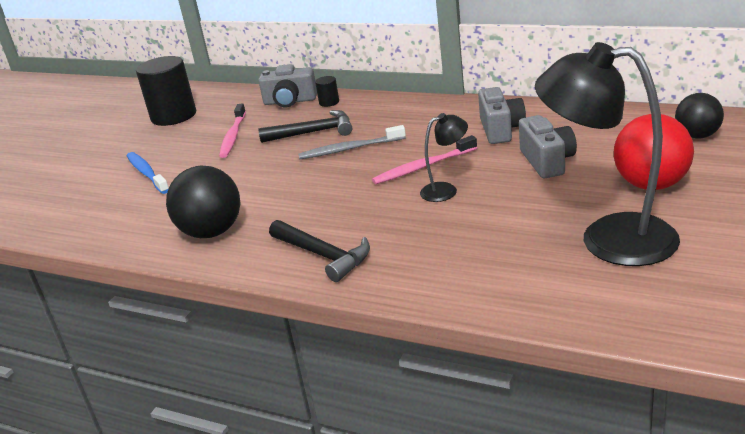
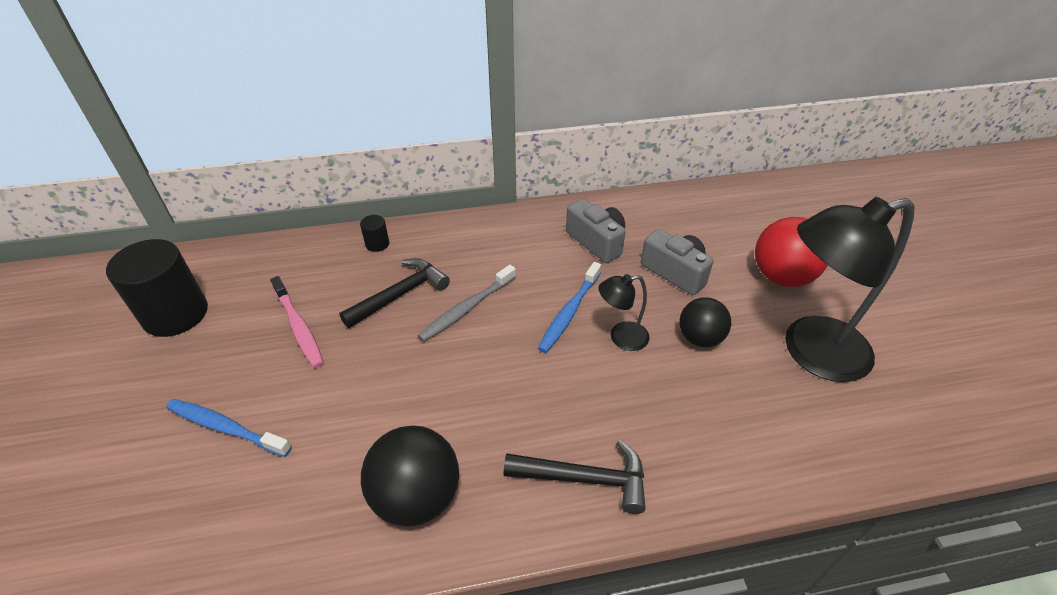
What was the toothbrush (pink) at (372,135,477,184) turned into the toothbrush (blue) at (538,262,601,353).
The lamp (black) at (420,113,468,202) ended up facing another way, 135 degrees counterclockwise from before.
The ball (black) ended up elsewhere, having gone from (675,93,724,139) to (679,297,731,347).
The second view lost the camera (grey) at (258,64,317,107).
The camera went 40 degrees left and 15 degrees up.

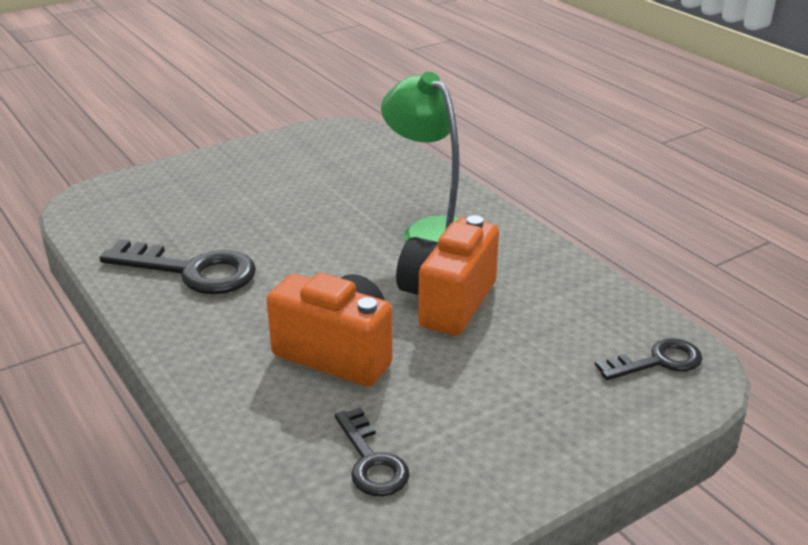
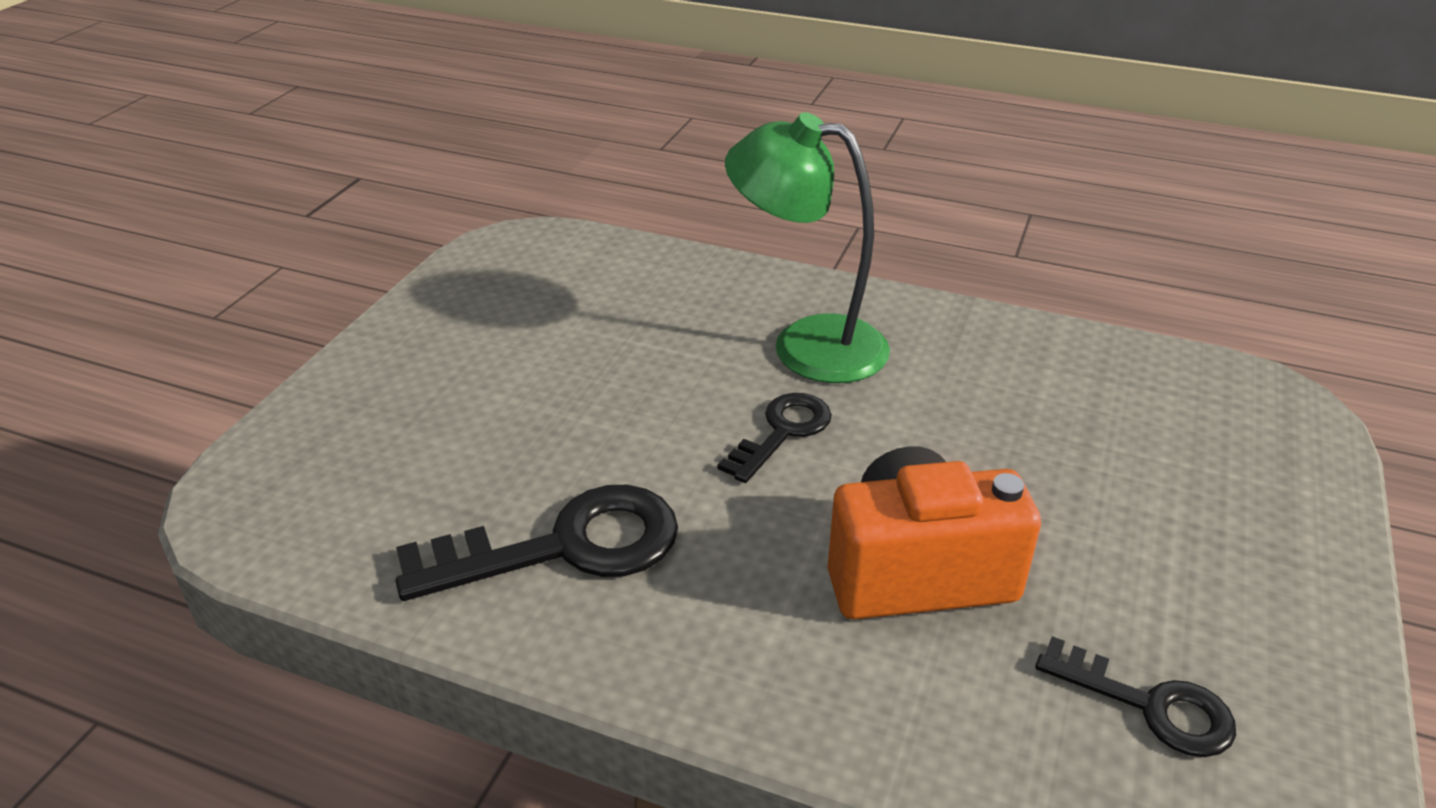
The key (black) ended up elsewhere, having gone from (595,338,703,380) to (717,393,832,483).
The second view lost the camera (orange) at (396,215,499,335).
The camera went 35 degrees left and 5 degrees up.

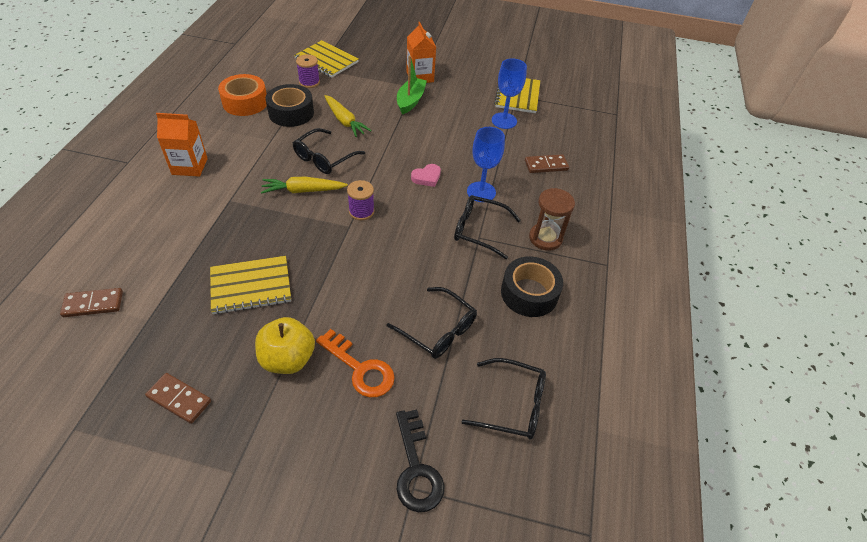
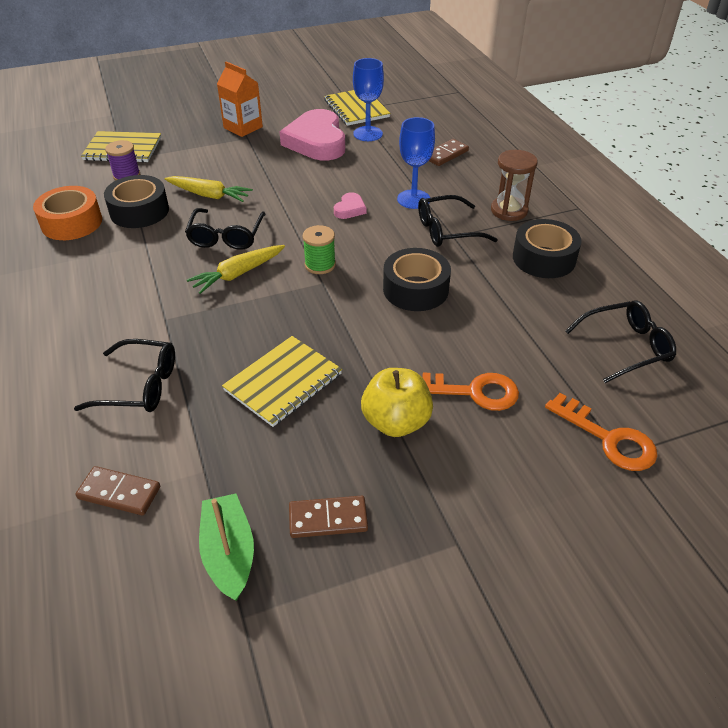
The glasses (black) ended up elsewhere, having gone from (387,287,477,359) to (74,339,175,412).
The domino (brown) at (60,288,123,317) ended up facing another way, 60 degrees clockwise from before.
The boat (green) ended up elsewhere, having gone from (397,56,427,115) to (199,494,254,601).
The second view gained the heart (pink) at (280,109,345,160).
What was the spool (purple) at (347,180,375,221) turned into the spool (green) at (303,225,336,274).
The second view gained the tape (black) at (383,248,451,311).
What was the key (black) at (396,410,445,512) turned into the key (orange) at (545,393,657,471).
The second view lost the carton (orange) at (156,113,208,177).
The camera went 30 degrees left and 5 degrees down.

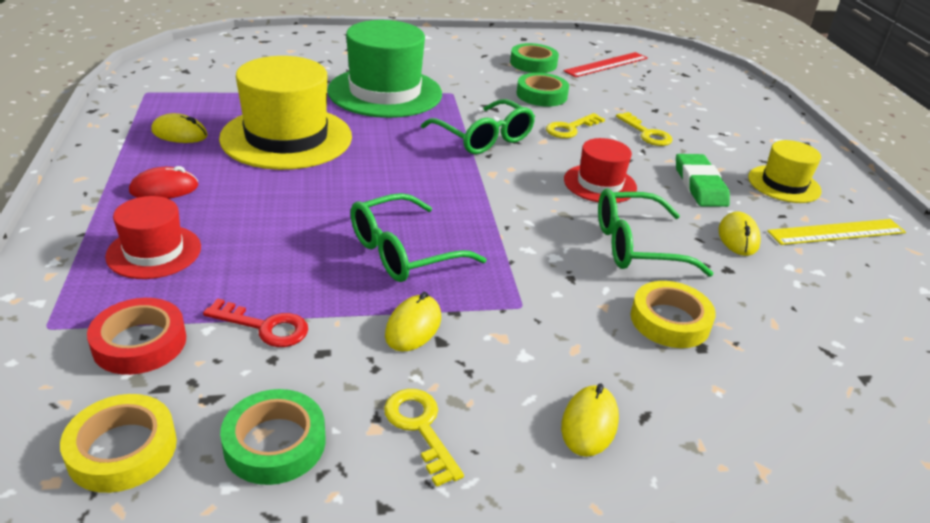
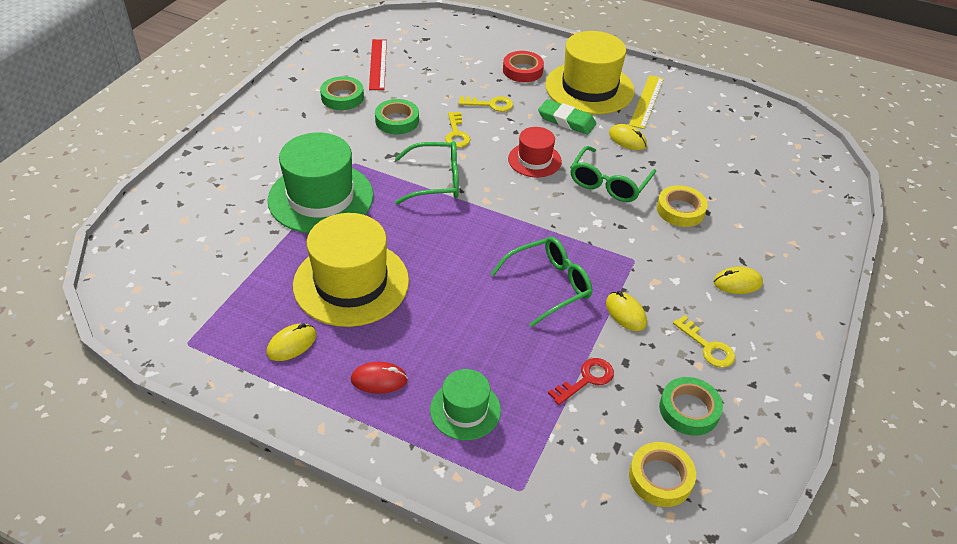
The mouse (red) at (129,166,198,199) ended up facing another way, 75 degrees clockwise from before.
What was the hat (red) at (105,196,201,279) turned into the hat (green) at (430,369,501,440).
The glasses (green) at (350,193,486,282) ended up facing another way, 120 degrees counterclockwise from before.
The tape (red) ended up elsewhere, having gone from (87,298,186,375) to (503,51,544,82).
The size of the hat (yellow) at (748,140,821,203) changed by a factor of 1.84.
The key (yellow) at (384,389,464,487) ended up facing another way, 135 degrees counterclockwise from before.
The mouse (yellow) at (561,384,619,457) ended up facing another way, 60 degrees counterclockwise from before.
The camera went 55 degrees left and 10 degrees up.

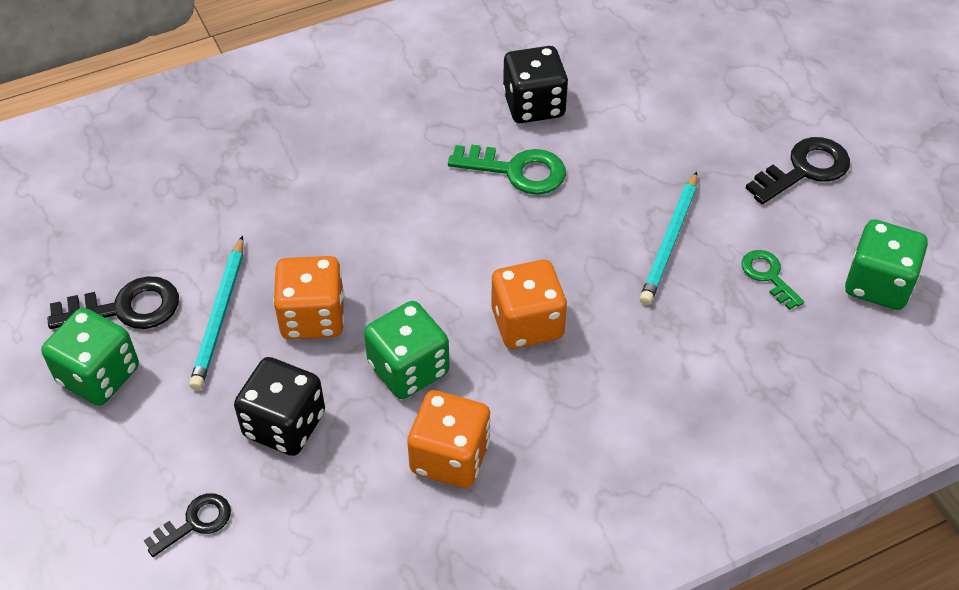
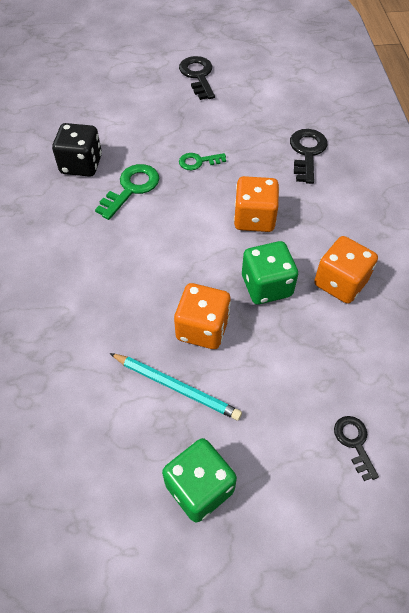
The key (green) ended up elsewhere, having gone from (742,250,804,310) to (179,153,226,170).
The key (black) ended up elsewhere, having gone from (47,276,179,329) to (290,129,327,184).
The second view lost the dice (black) at (234,357,325,456).
The second view lost the pencil (turquoise) at (640,172,697,305).
The second view lost the dice (green) at (845,219,928,310).
The camera went 70 degrees left and 5 degrees up.

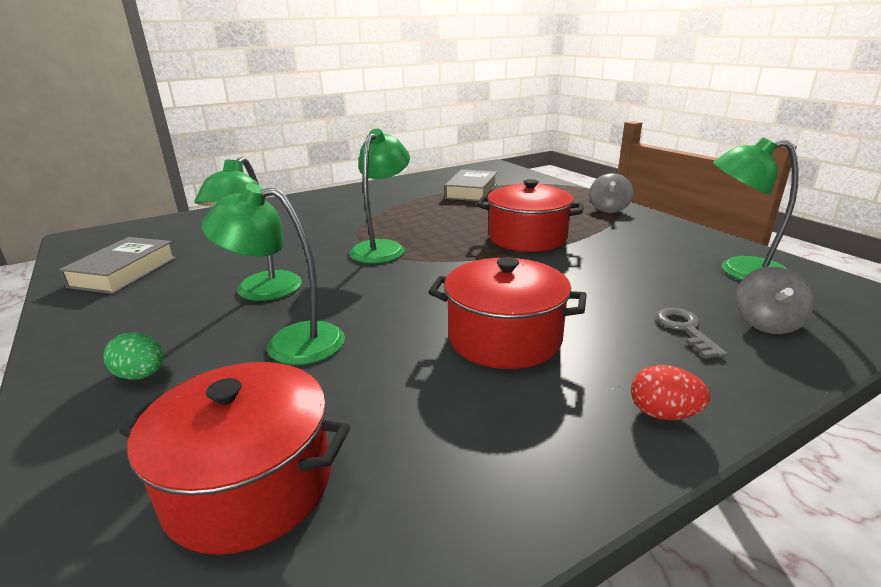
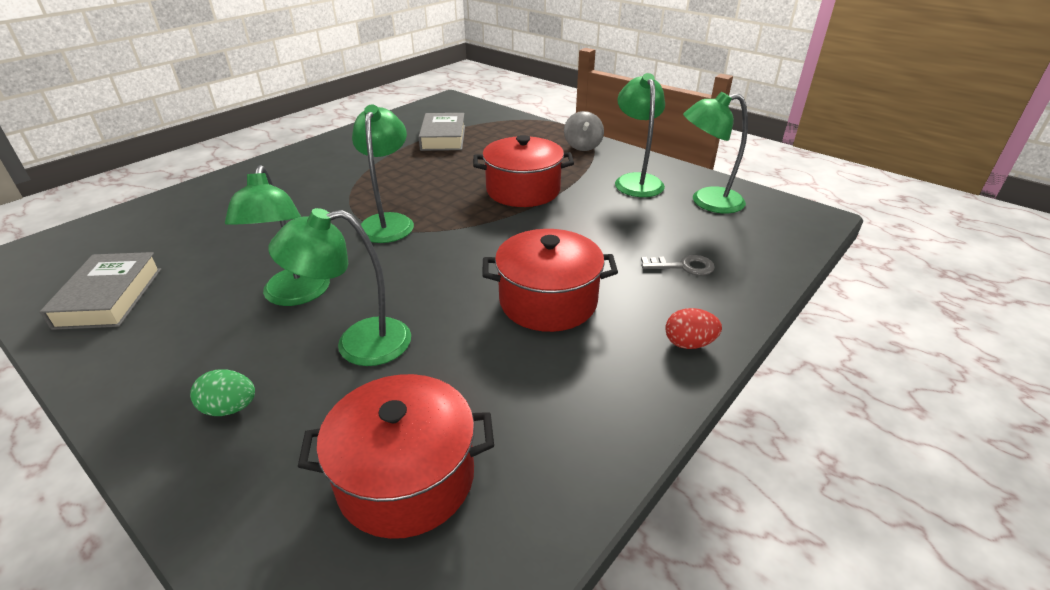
The second view gained the lamp (green) at (615,73,665,197).
The key (grey) at (656,308,728,358) ended up facing another way, 120 degrees clockwise from before.
The second view lost the spinning top (grey) at (736,267,814,334).
The camera went 20 degrees left and 10 degrees up.

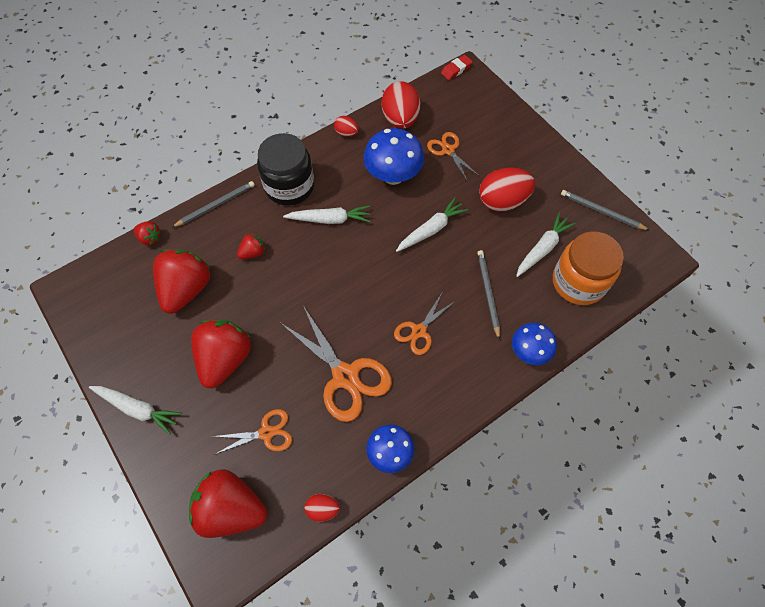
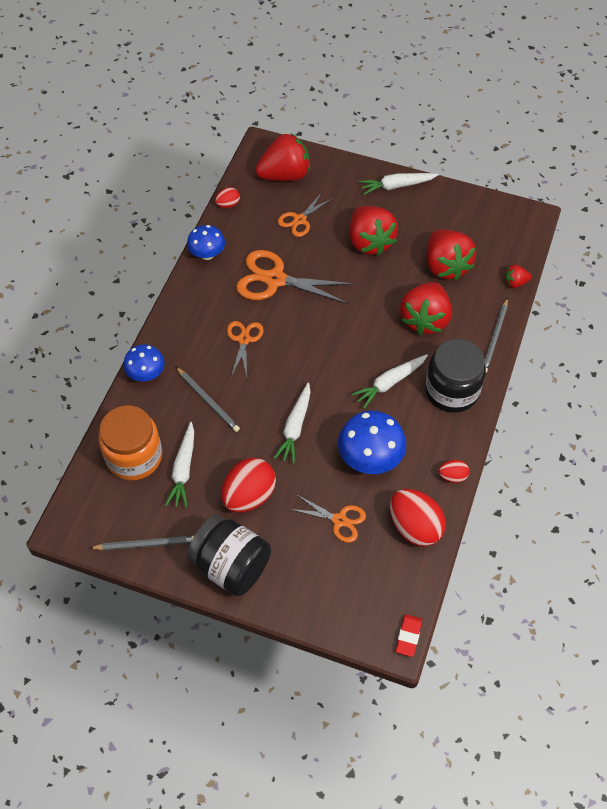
The second view gained the jar (black) at (187,515,271,596).
The size of the strawberry (red) at (237,233,265,259) changed by a factor of 2.15.
The camera went 145 degrees right and 5 degrees down.

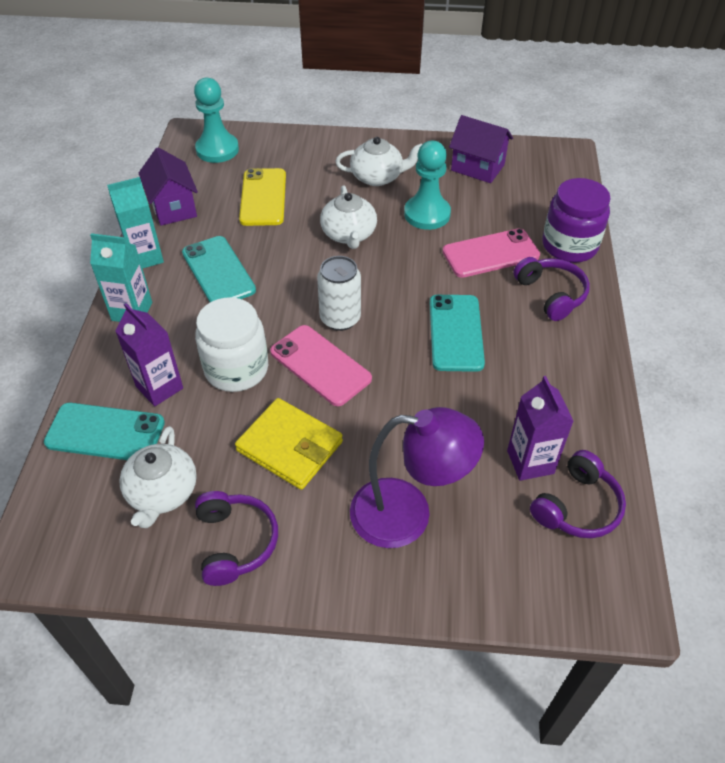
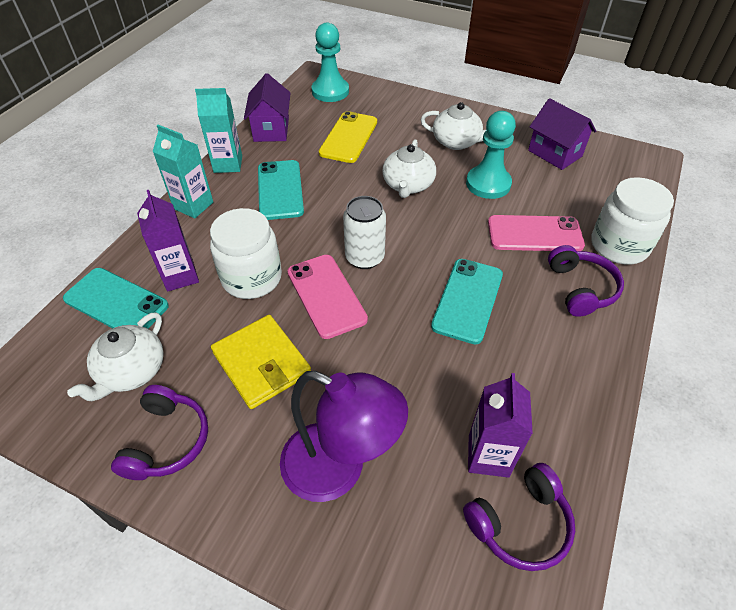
What was the jar (purple) at (542,178,611,263) turned into the jar (white) at (591,177,674,265).
The camera went 20 degrees right and 0 degrees up.

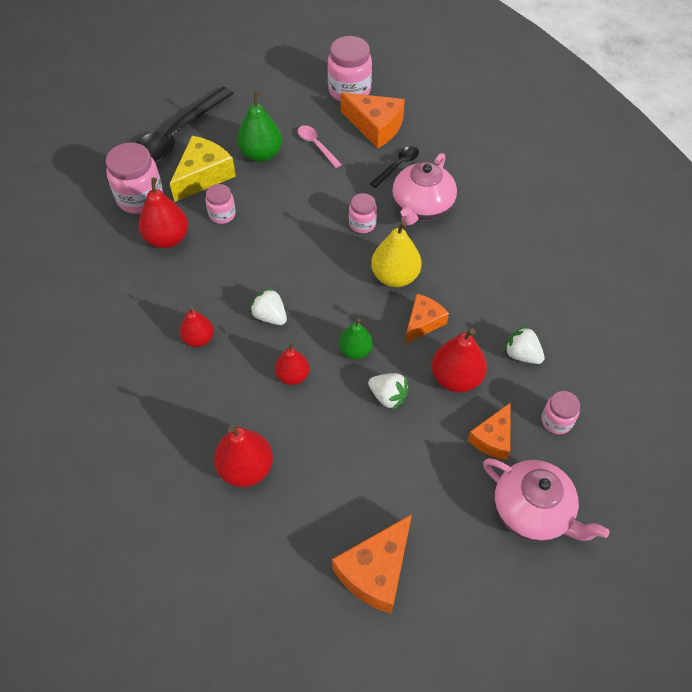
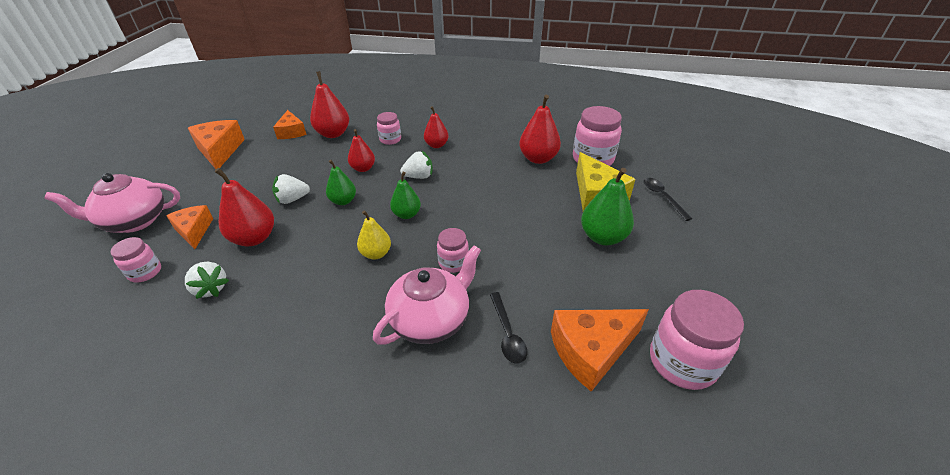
The strawberry (white) at (504,326,545,364) ended up facing another way, 60 degrees clockwise from before.
The cheese (orange) ended up elsewhere, having gone from (405,294,449,343) to (273,110,307,139).
The size of the pear (yellow) at (371,221,421,287) changed by a factor of 0.64.
The teapot (pink) at (392,153,457,226) ended up facing another way, 75 degrees clockwise from before.
The jar (pink) ended up elsewhere, having gone from (206,184,236,224) to (377,112,401,145).
The second view gained the pear (green) at (390,172,421,219).
The size of the spoon (black) at (136,87,234,163) changed by a factor of 0.47.
The second view lost the spoon (pink) at (298,126,342,168).
The camera went 125 degrees right and 15 degrees down.

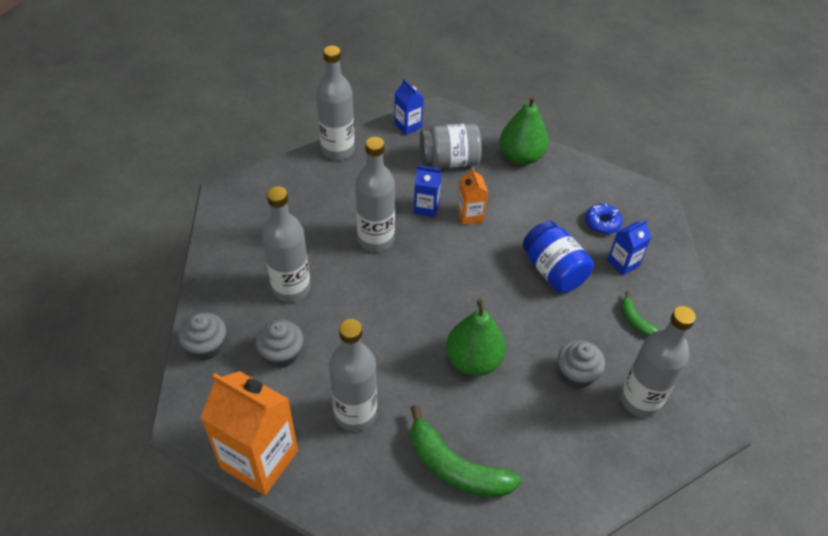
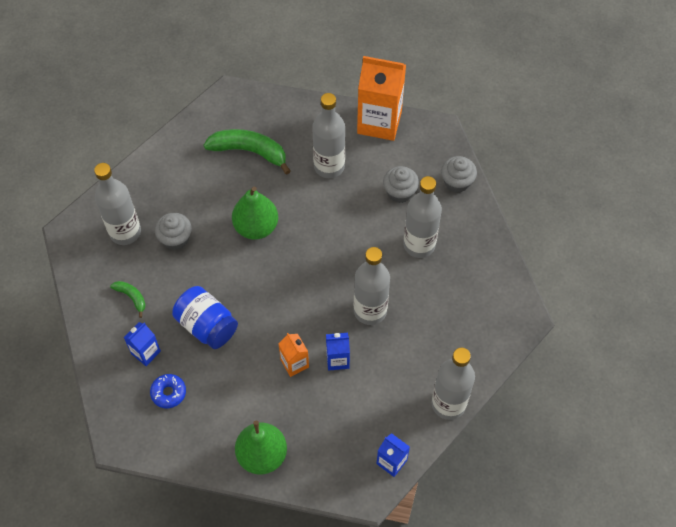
The second view lost the jar (grey) at (420,123,482,168).
The camera went 165 degrees right and 10 degrees up.

